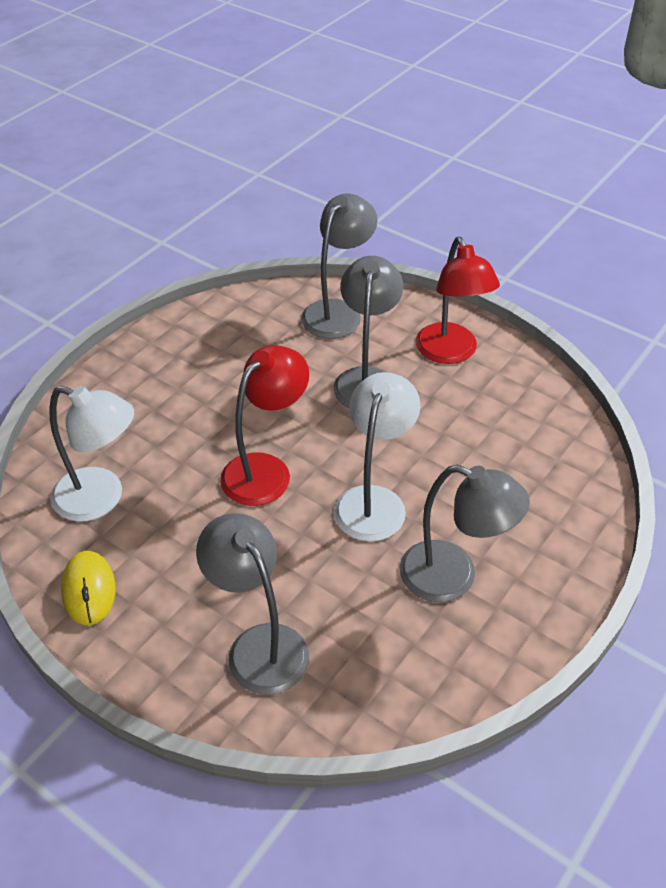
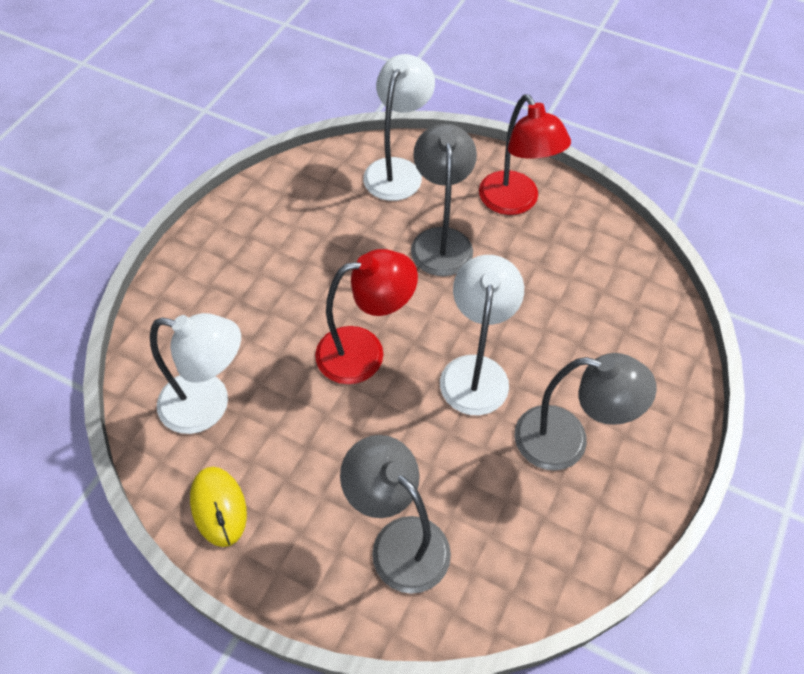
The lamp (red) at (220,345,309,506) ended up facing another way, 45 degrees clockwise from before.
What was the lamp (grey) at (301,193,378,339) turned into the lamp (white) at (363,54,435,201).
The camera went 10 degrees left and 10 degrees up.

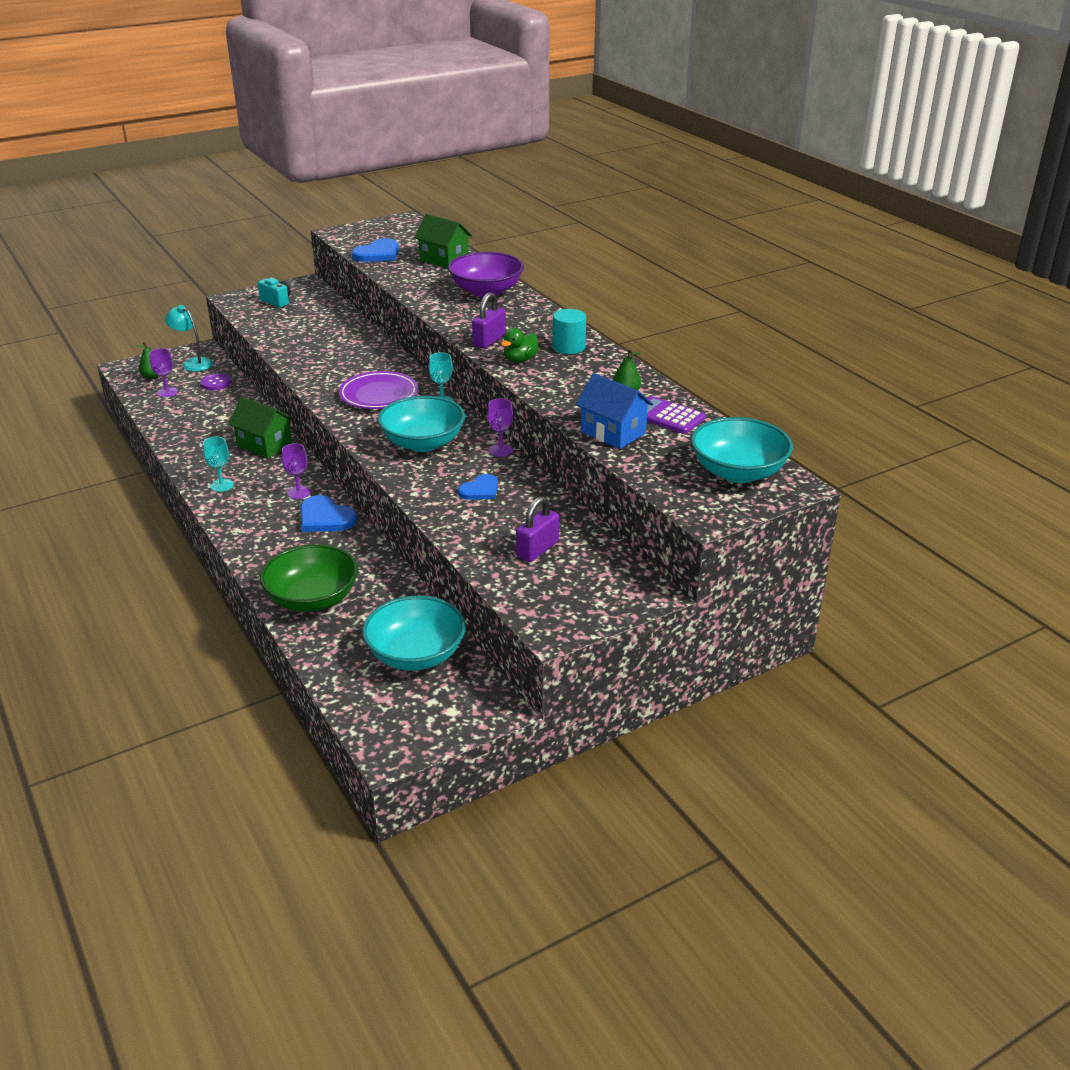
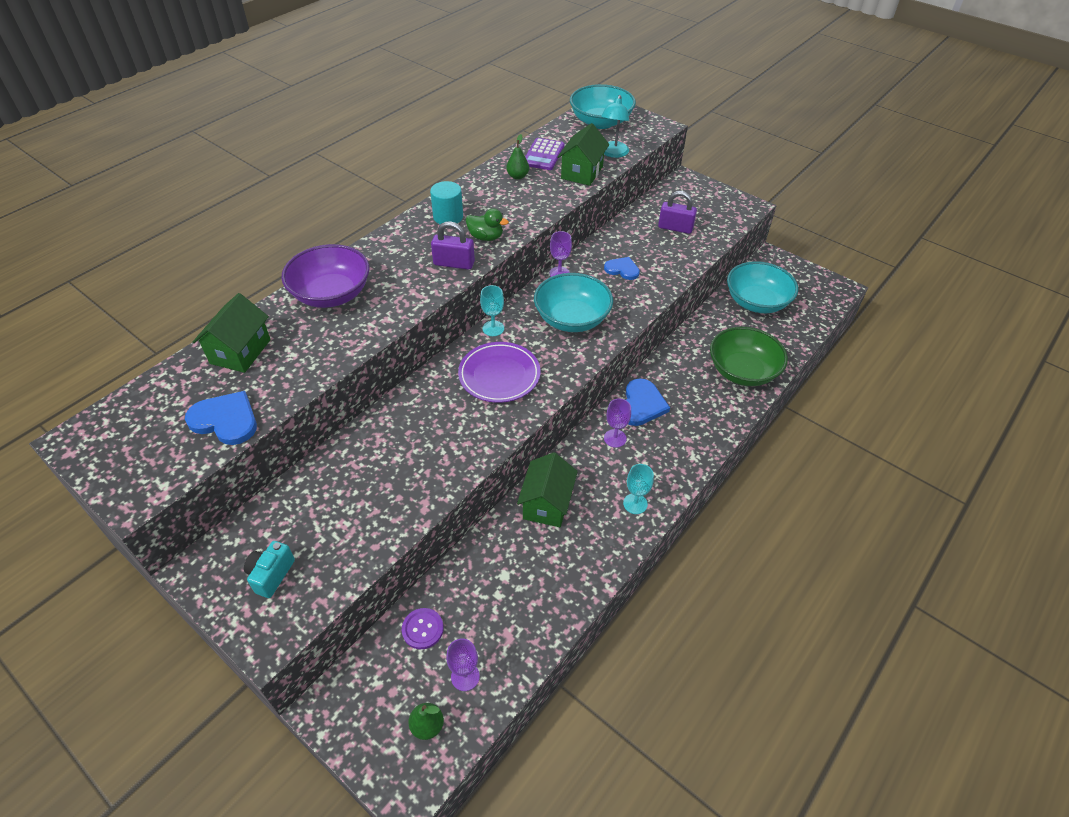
What was the house (blue) at (576,373,653,449) turned into the house (green) at (557,123,609,186).
The lamp (turquoise) ended up elsewhere, having gone from (165,305,213,371) to (601,95,629,158).
The camera went 110 degrees left and 15 degrees up.

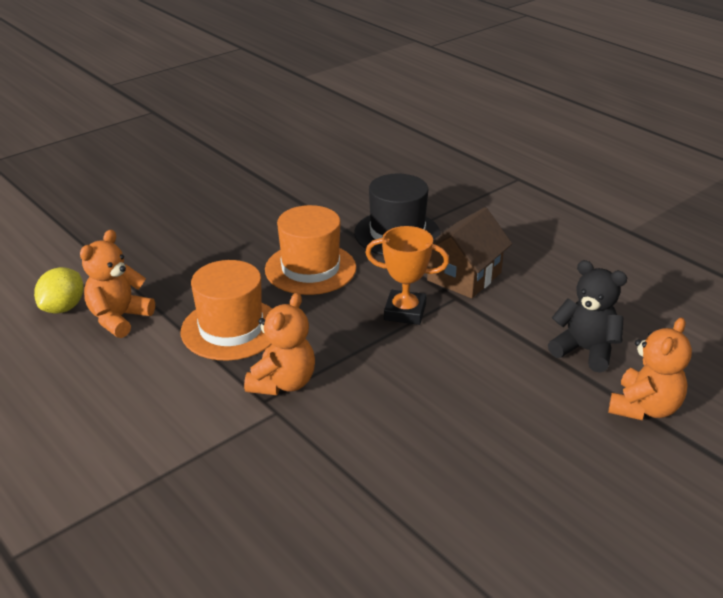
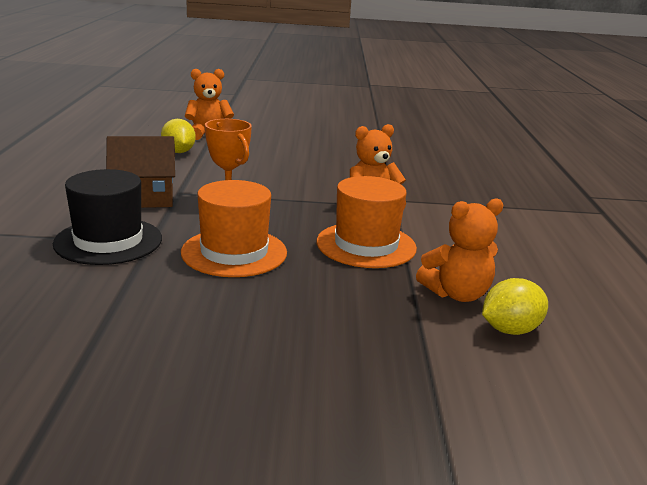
Where the teddy bear (black) stood at (548,260,627,373), the lemon (yellow) came to stand at (161,119,196,153).
The camera went 140 degrees left and 10 degrees down.

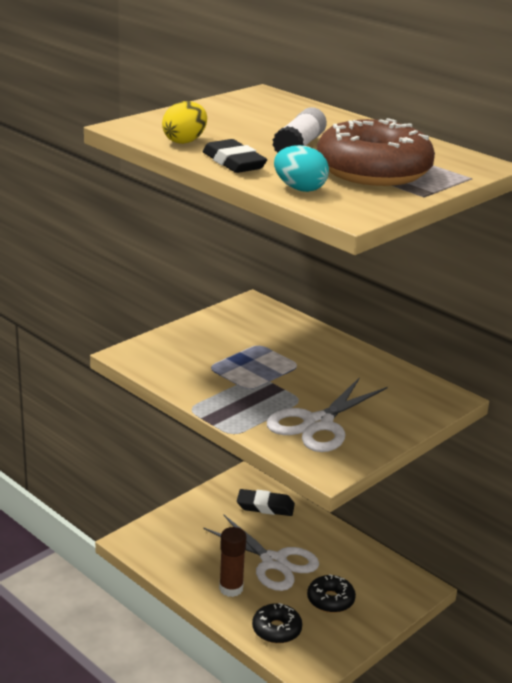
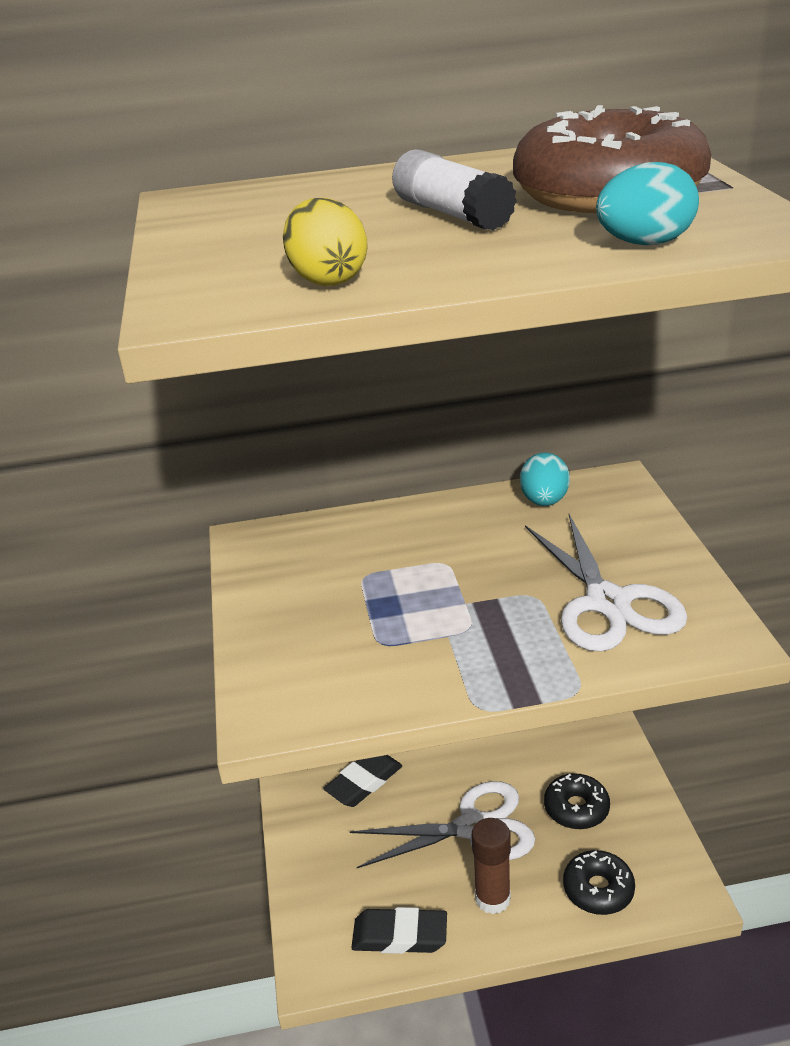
The eraser (black) ended up elsewhere, having gone from (203,139,267,173) to (351,907,447,954).
The second view gained the egg (turquoise) at (520,452,570,506).
The camera went 50 degrees left and 5 degrees up.

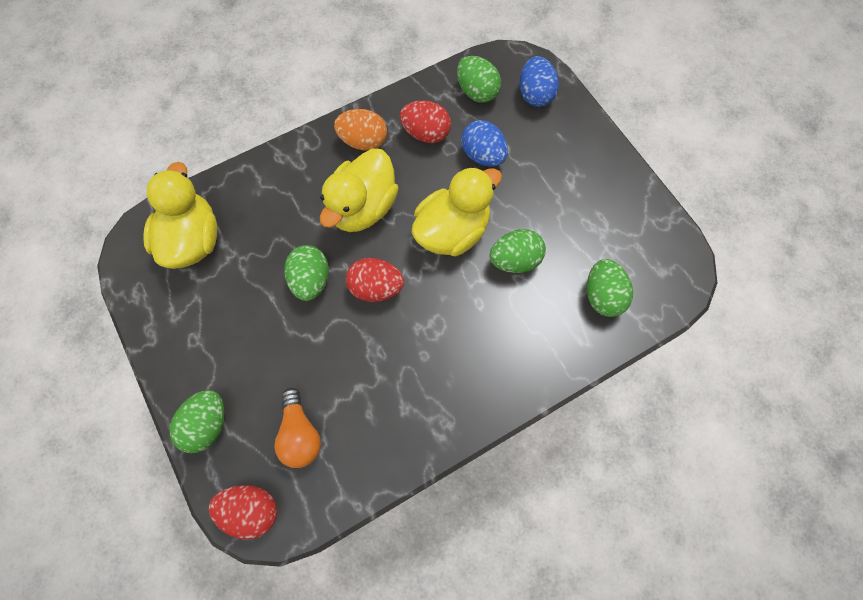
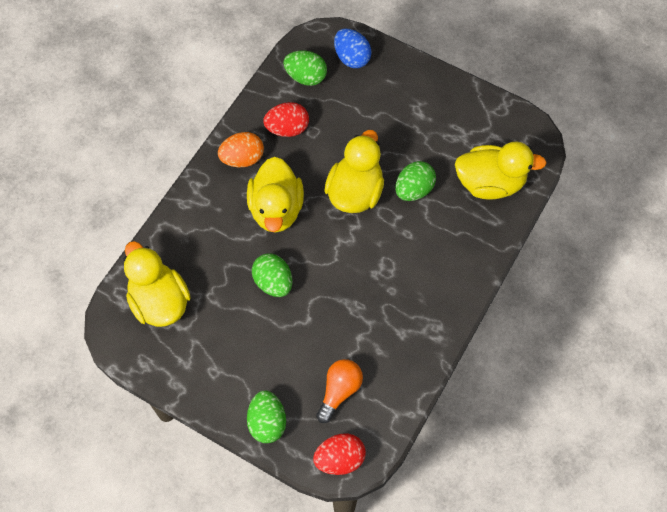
The light bulb (orange) at (274,388,321,468) ended up facing another way, 105 degrees counterclockwise from before.
Where the egg (green) stood at (587,259,633,317), the duck (yellow) came to stand at (455,141,547,200).
The second view lost the egg (red) at (346,258,404,302).
The second view lost the egg (blue) at (461,120,508,167).
The camera went 30 degrees left and 5 degrees down.

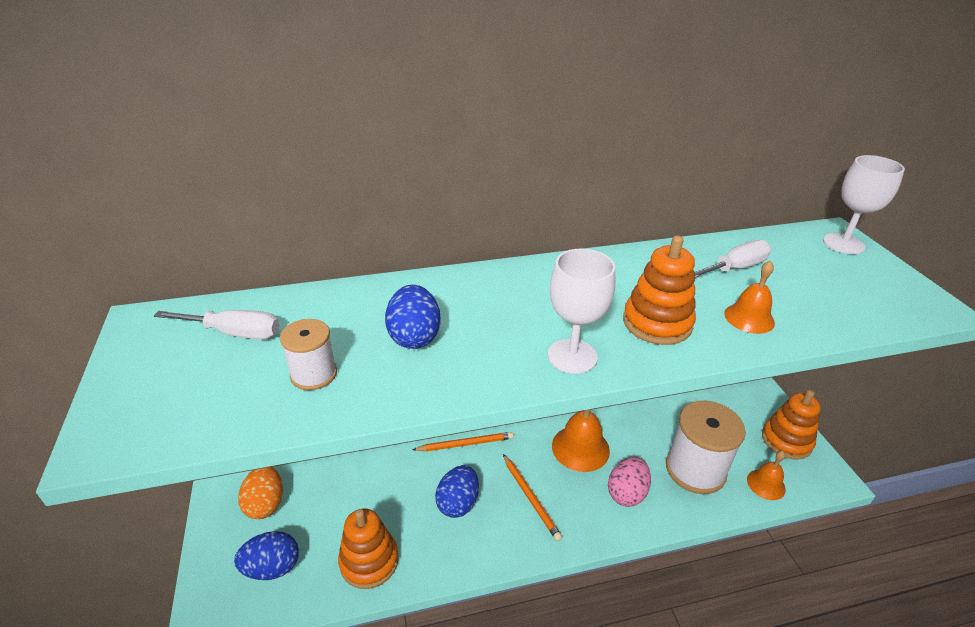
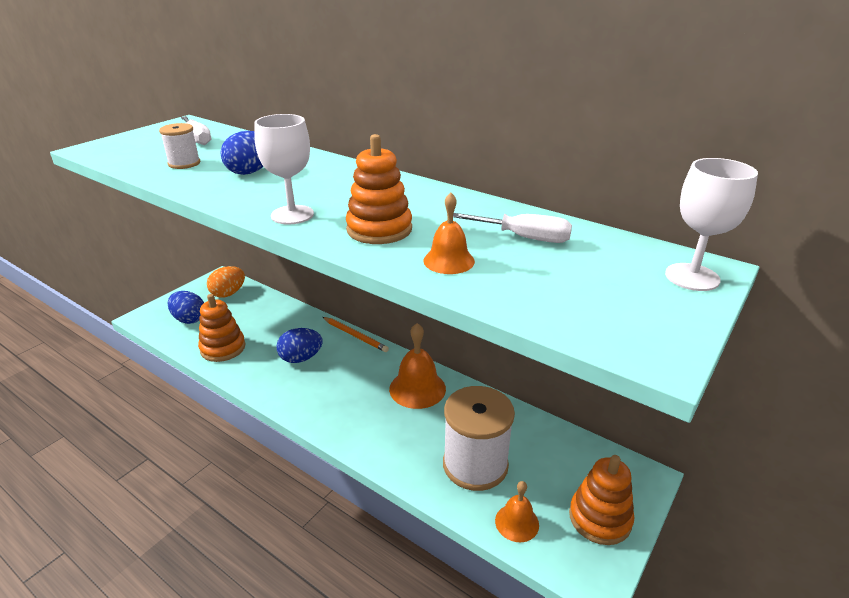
The second view lost the pencil (orange) at (503,454,563,541).
The second view lost the egg (pink) at (608,457,651,507).
The camera went 50 degrees right and 5 degrees down.

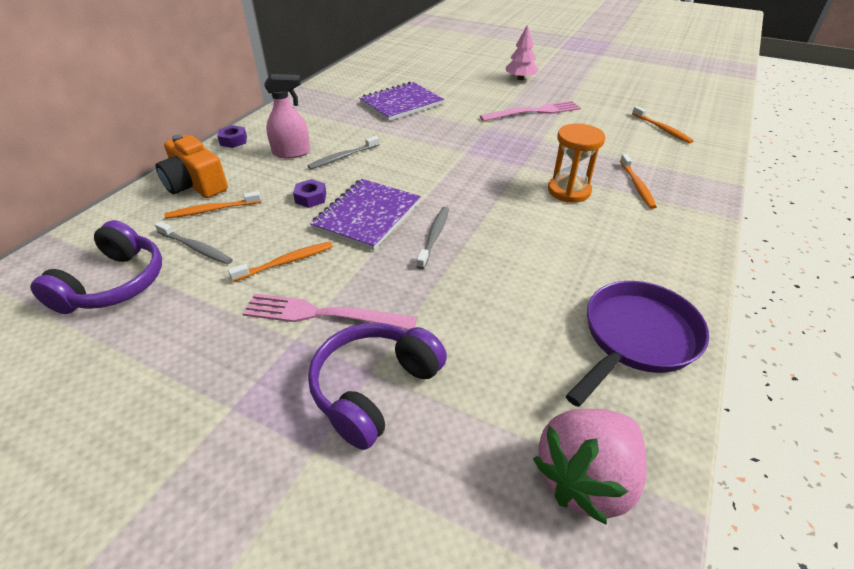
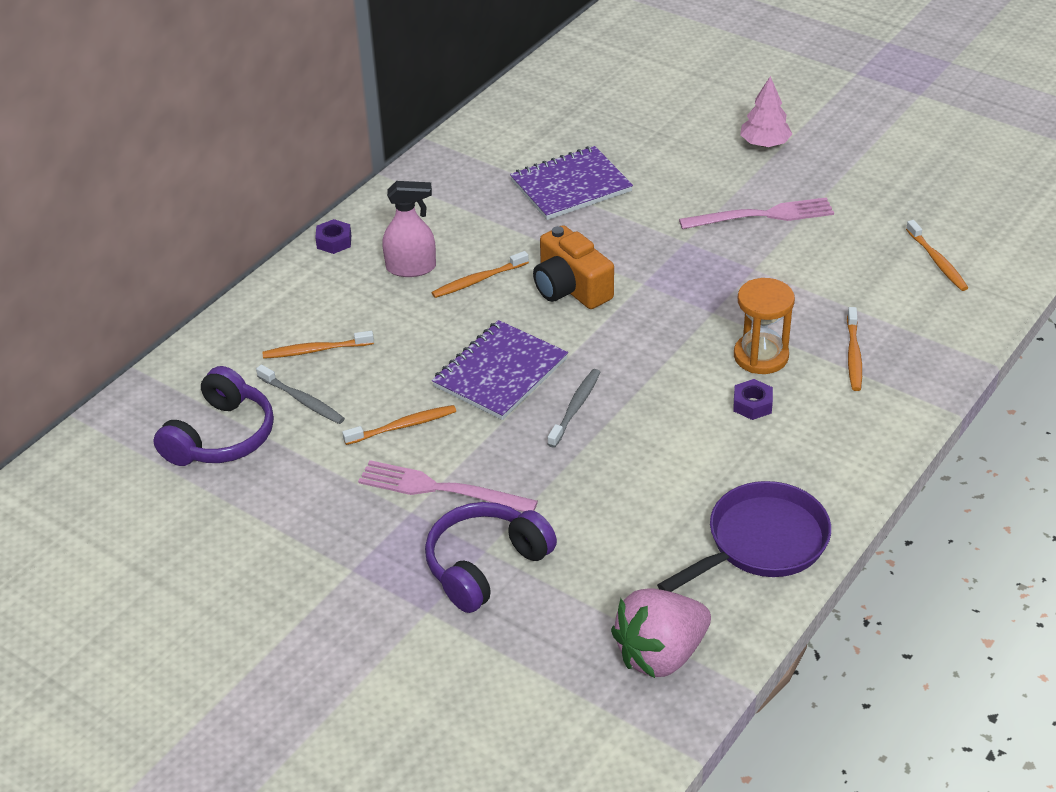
What was the toothbrush (grey) at (308,136,379,169) turned into the toothbrush (orange) at (432,251,529,298).
The camera (orange) ended up elsewhere, having gone from (156,134,228,198) to (533,225,614,309).
The nut (purple) ended up elsewhere, having gone from (293,179,326,208) to (733,379,773,420).
The camera went 10 degrees right and 0 degrees up.

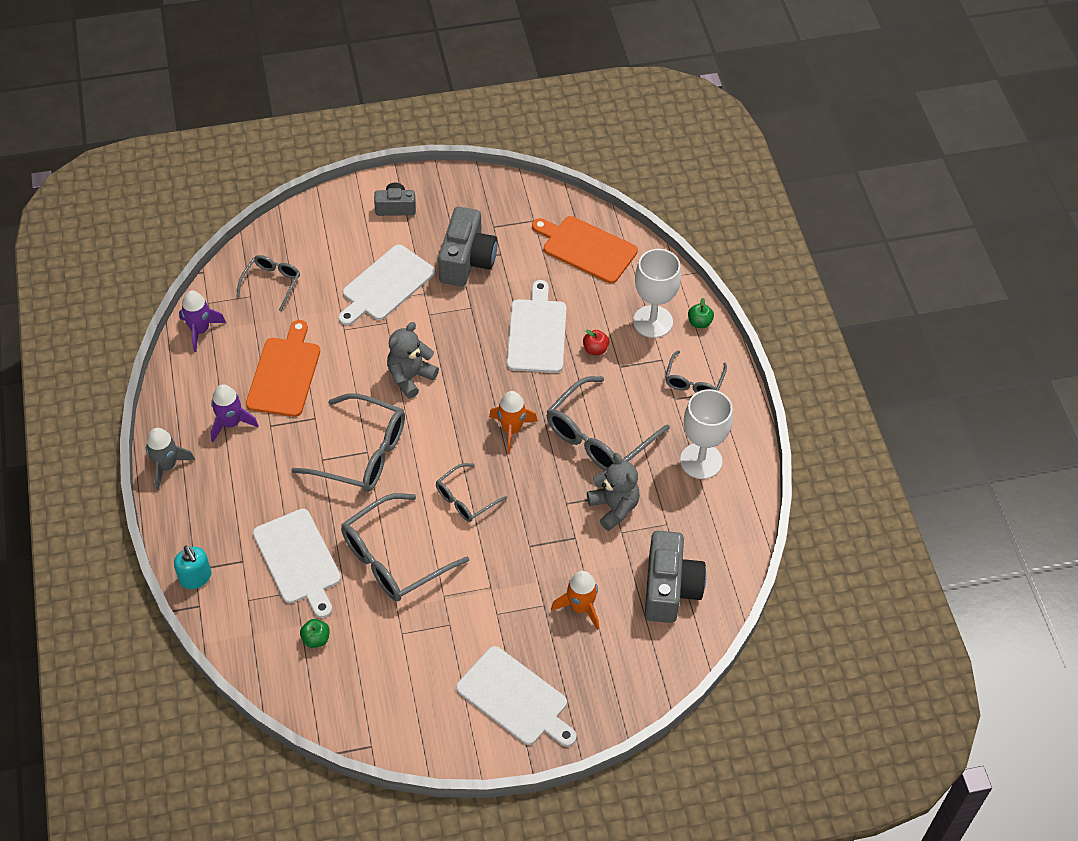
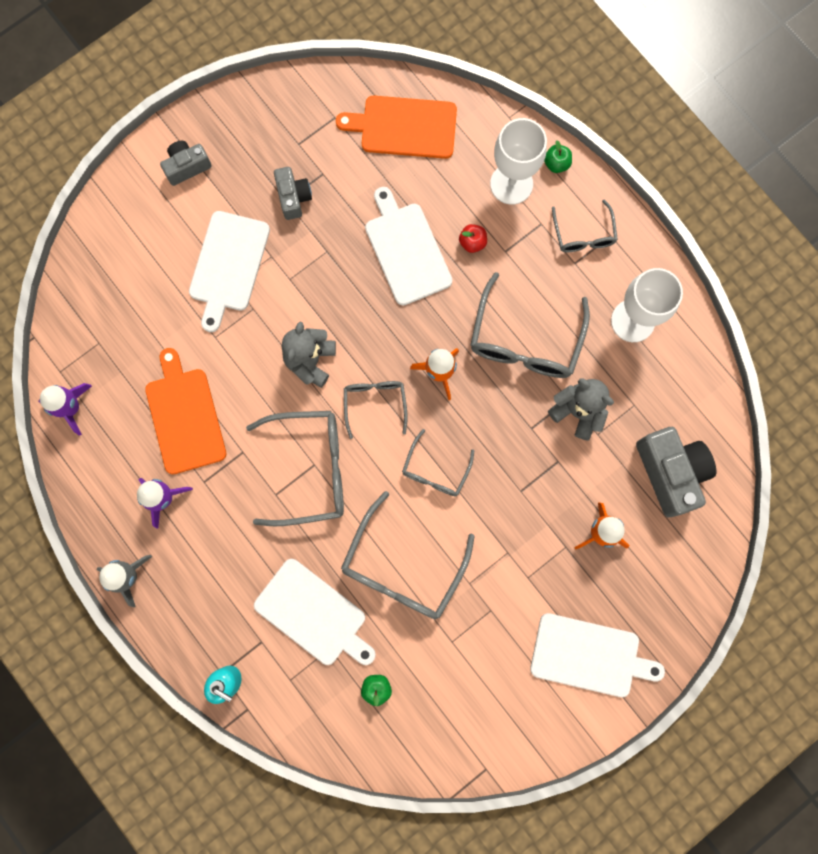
The size of the camera (grey) at (438,207,498,286) changed by a factor of 0.58.
The glasses (grey) ended up elsewhere, having gone from (237,255,300,311) to (344,381,408,439).
The camera went 25 degrees left and 25 degrees up.

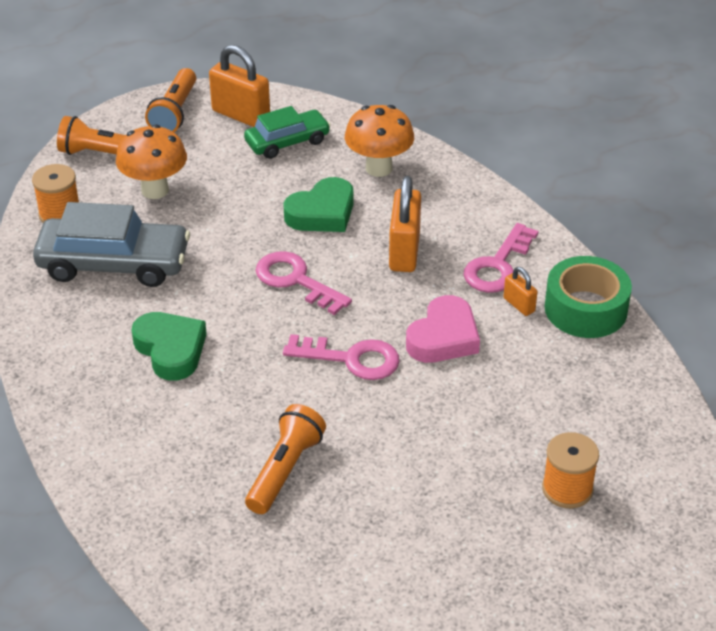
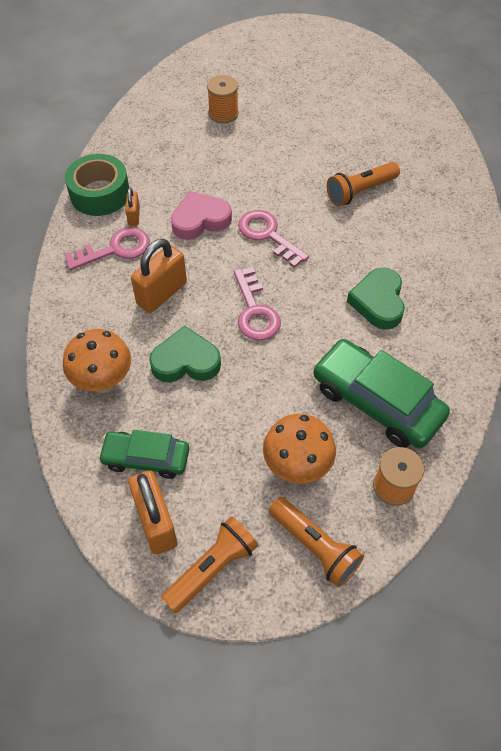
What was the car (grey) at (33,202,190,287) turned into the car (green) at (313,339,450,448).
The camera went 145 degrees left and 15 degrees up.

